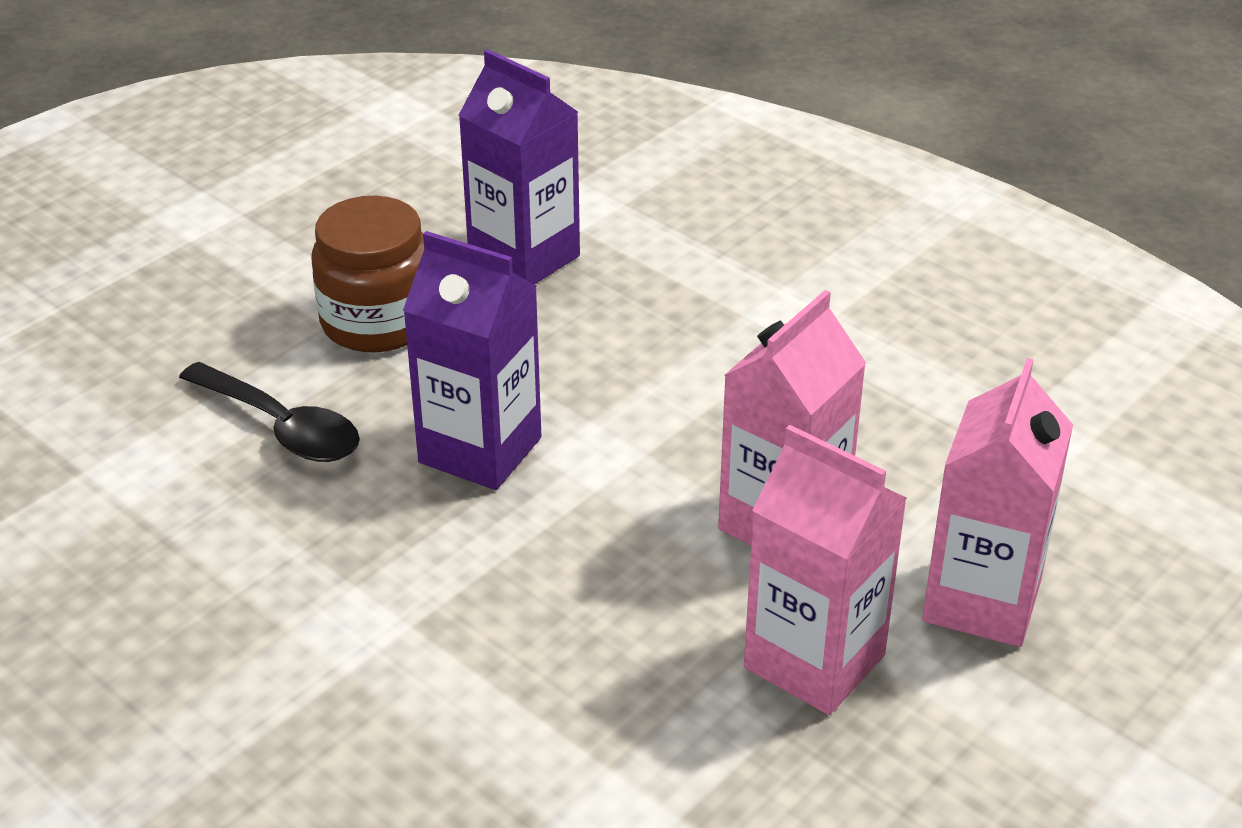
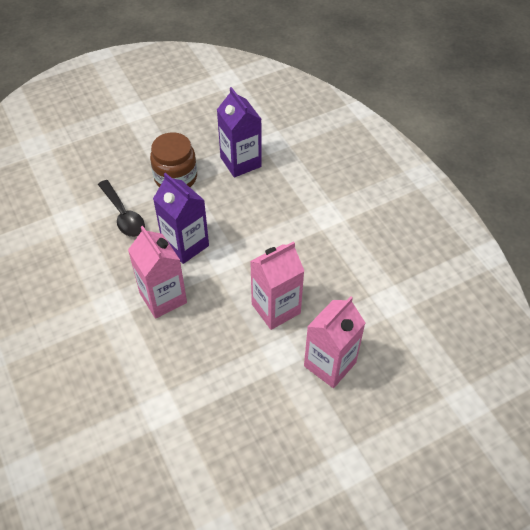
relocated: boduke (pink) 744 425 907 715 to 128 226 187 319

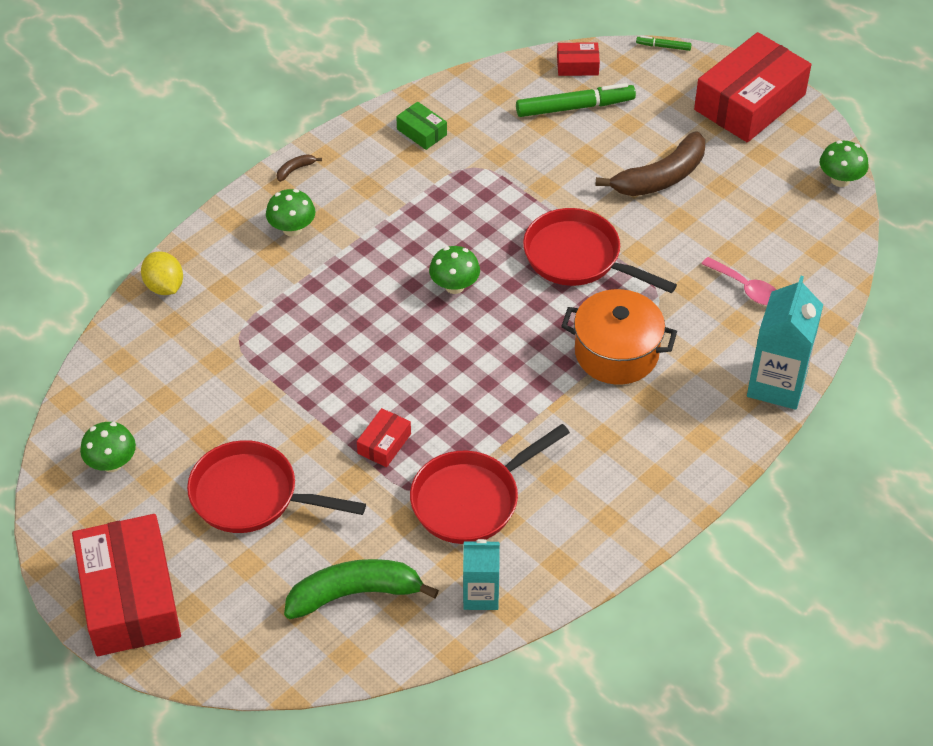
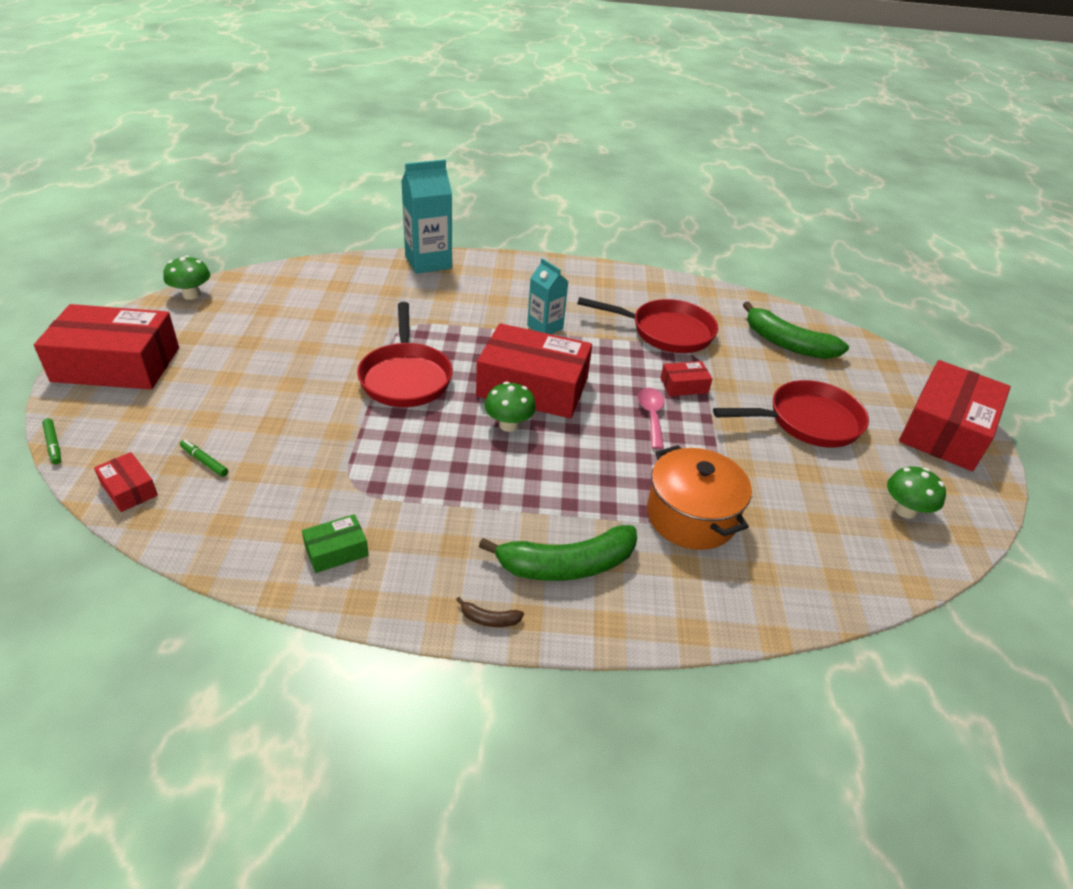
missing: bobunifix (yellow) 141 251 183 295; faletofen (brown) 595 131 705 196
appeared: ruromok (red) 476 323 592 419
relocated: boduke (turquoise) 463 539 500 610 to 527 258 569 334; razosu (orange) 561 289 677 385 to 647 445 752 550; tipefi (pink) 702 257 776 305 to 638 388 665 449
exchanged: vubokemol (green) 266 189 316 236 to faletofen (green) 479 525 637 581
spun: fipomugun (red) 187 440 366 533 = 713 380 869 448 75 degrees counterclockwise; ruromok (green) 396 101 447 150 = 302 514 369 573 60 degrees clockwise
size: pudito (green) 516 83 636 117 = 180 440 228 477 x0.47

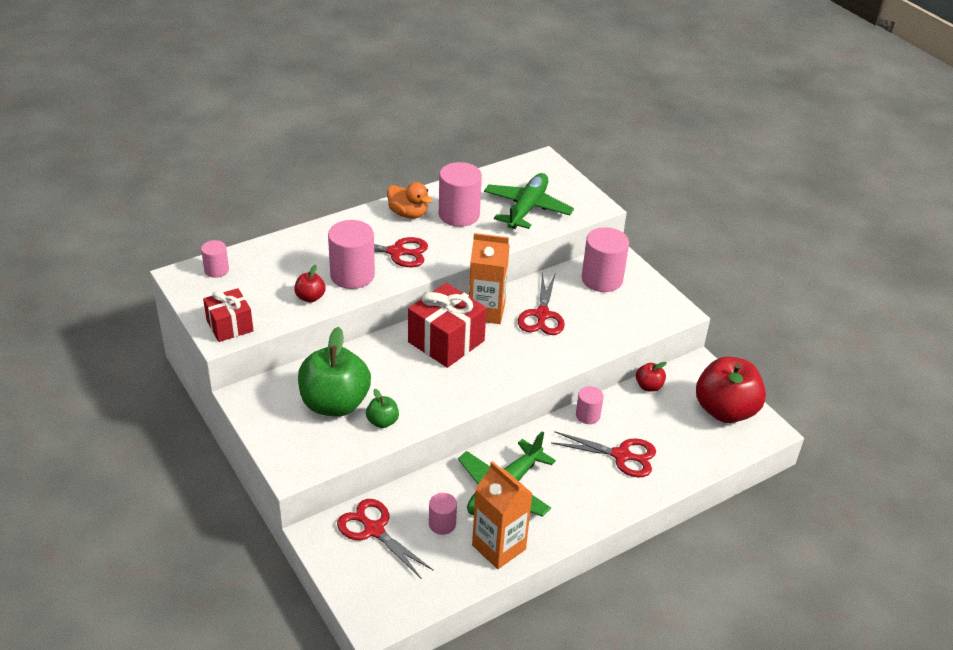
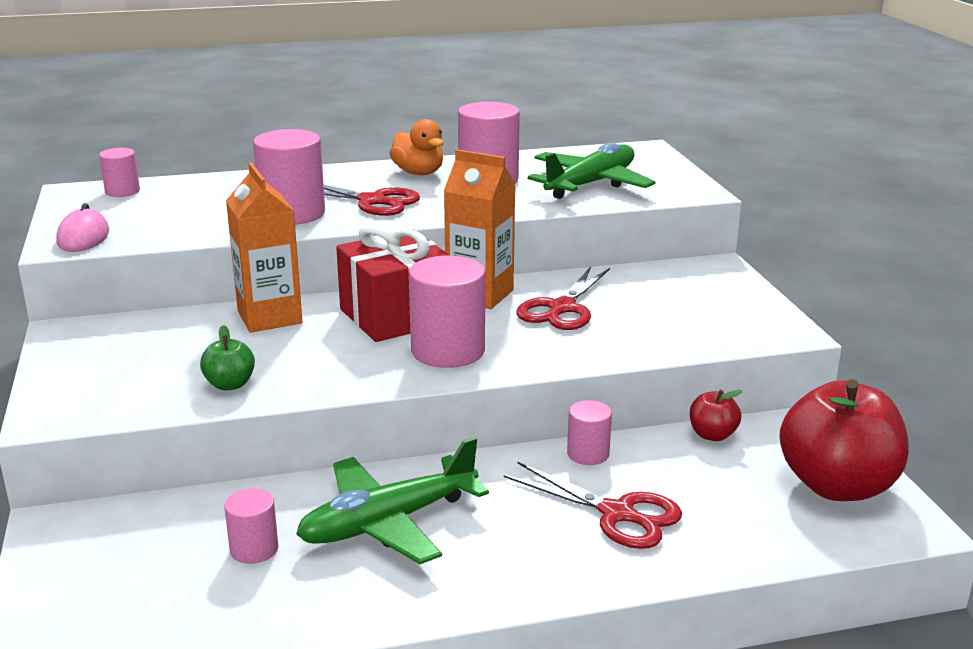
missing: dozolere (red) 294 265 326 302; dozolere (green) 298 327 371 416; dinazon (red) 337 499 434 579
relocated: boduke (orange) 472 461 533 569 to 226 162 302 333; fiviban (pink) 582 227 629 292 to 409 256 485 368
exchanged: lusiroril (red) 203 288 254 342 to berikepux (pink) 56 203 109 252

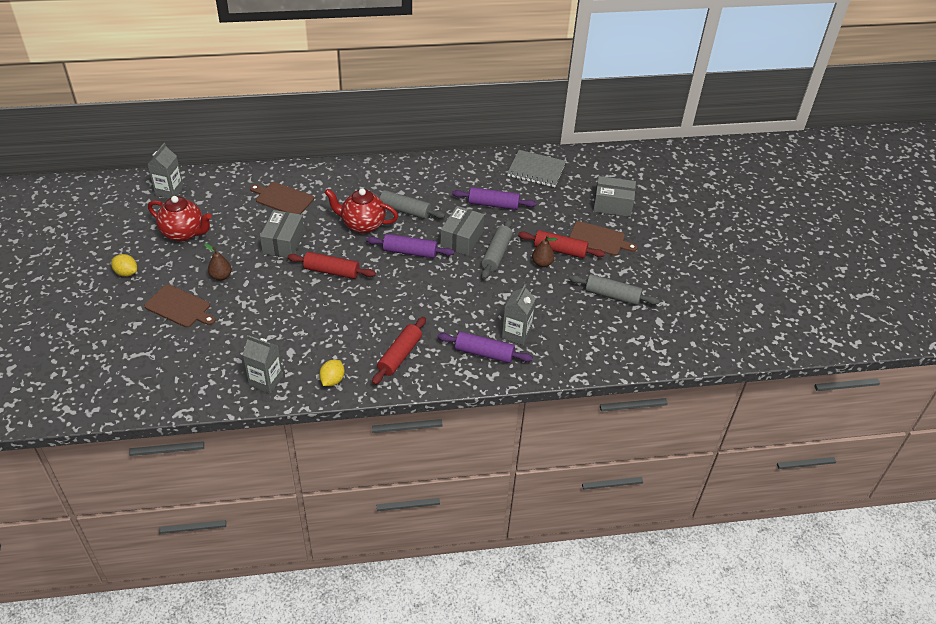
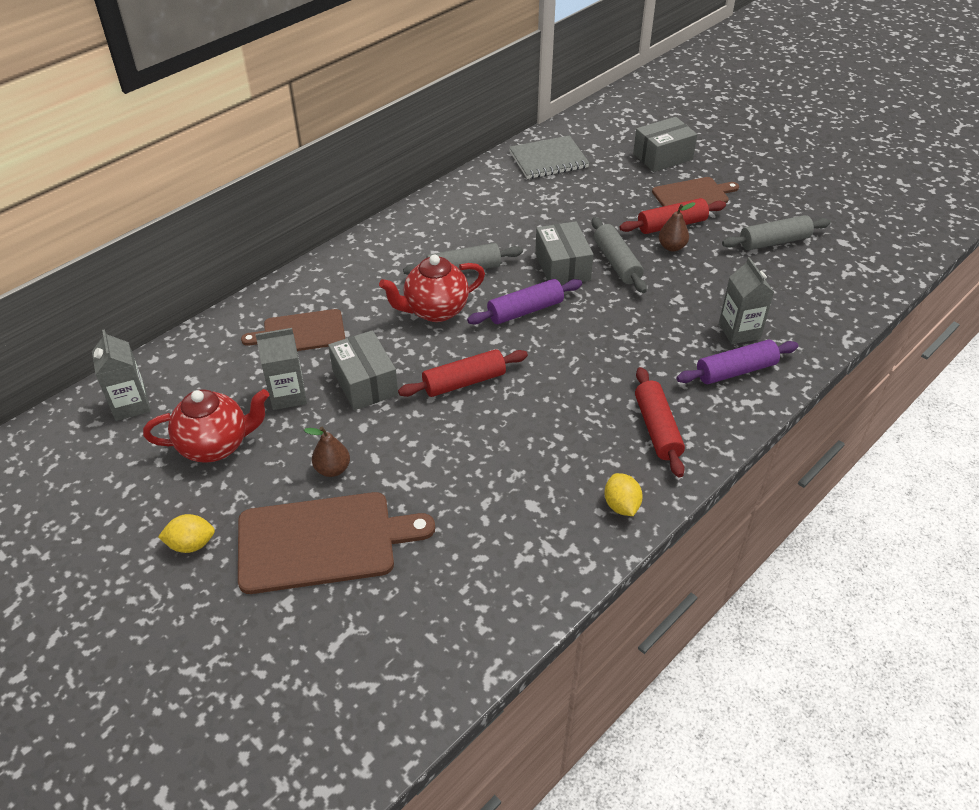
missing: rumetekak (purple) 452 187 536 210
relocated: boduke (grey) 243 335 283 394 to 255 328 307 410
size: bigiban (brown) 144 284 215 328 = 238 492 435 594 x1.59

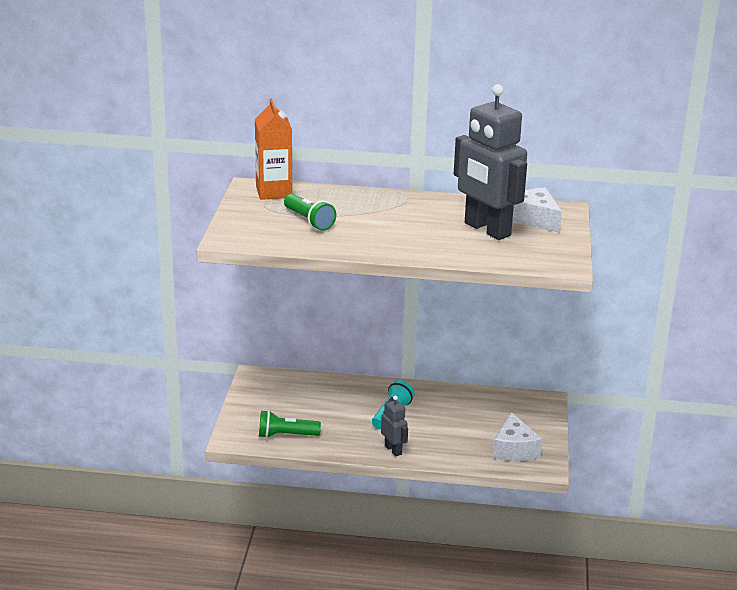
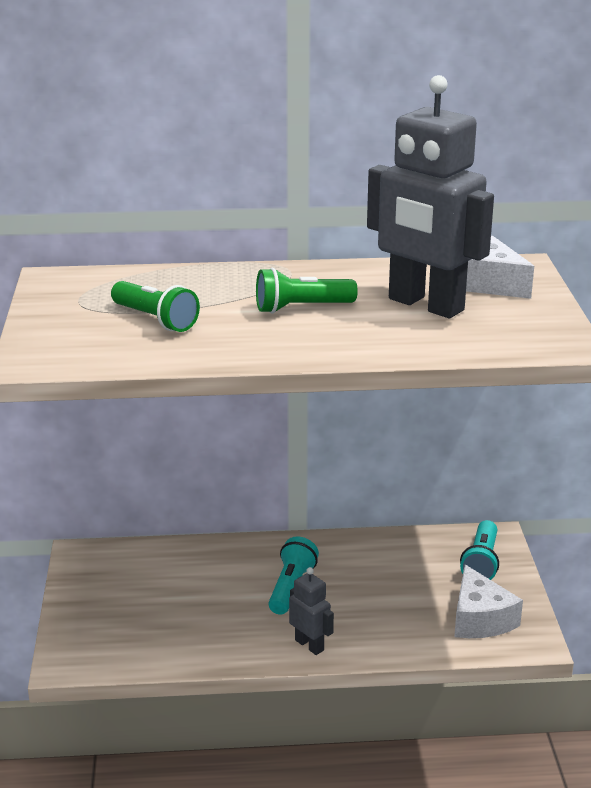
missing: boduke (orange) 255 99 292 200
appeared: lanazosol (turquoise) 460 520 499 580
relocated: lanazosol (green) 259 410 321 438 to 256 268 358 314

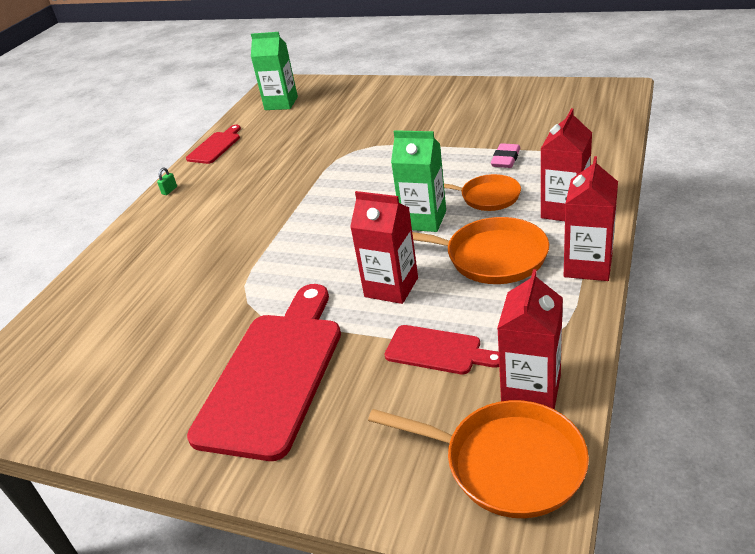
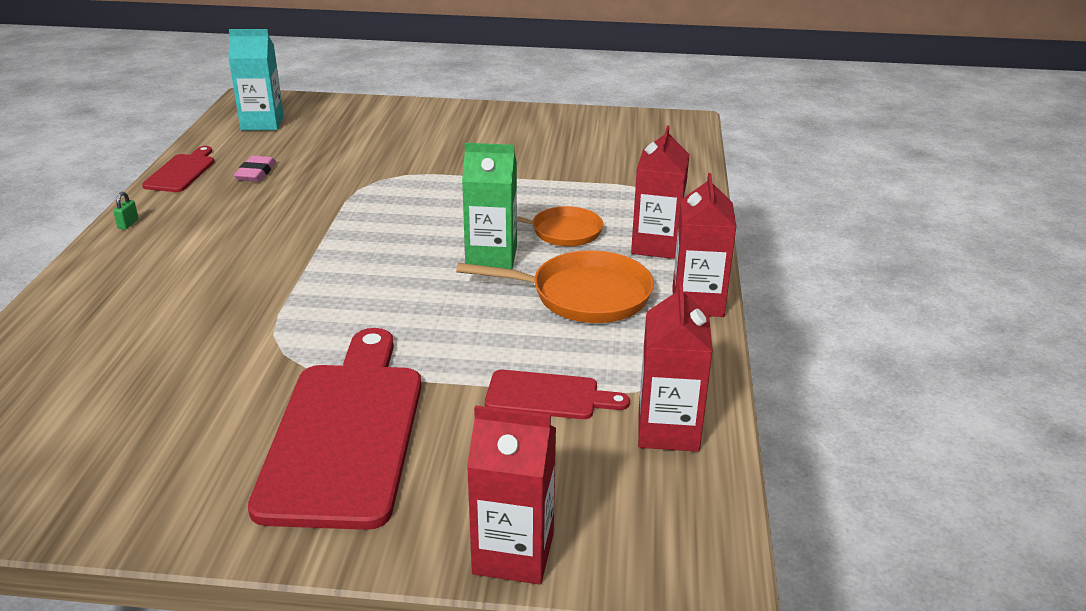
missing: fipomugun (orange) 368 400 589 518
relocated: boduke (red) 350 191 418 304 to 467 405 556 585; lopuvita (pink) 491 143 520 168 to 234 156 276 182
colour: boduke (green) 251 32 298 110 to boduke (turquoise) 228 29 284 130

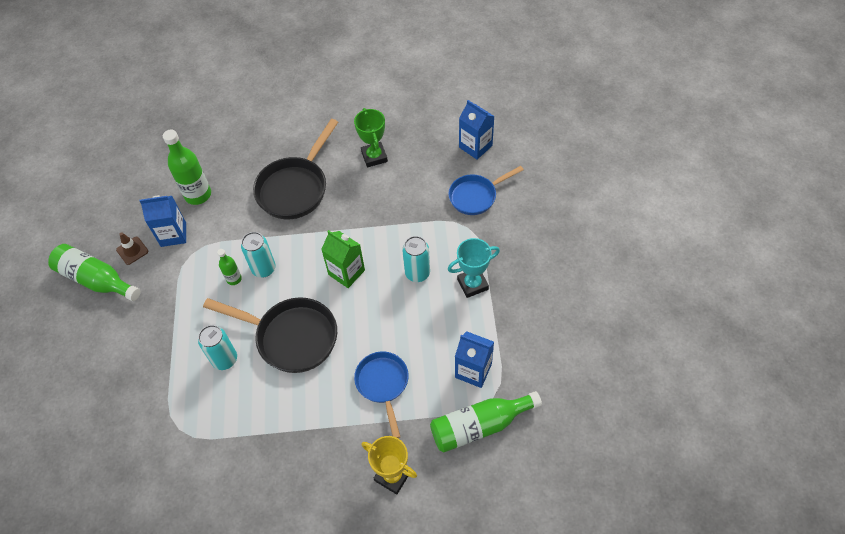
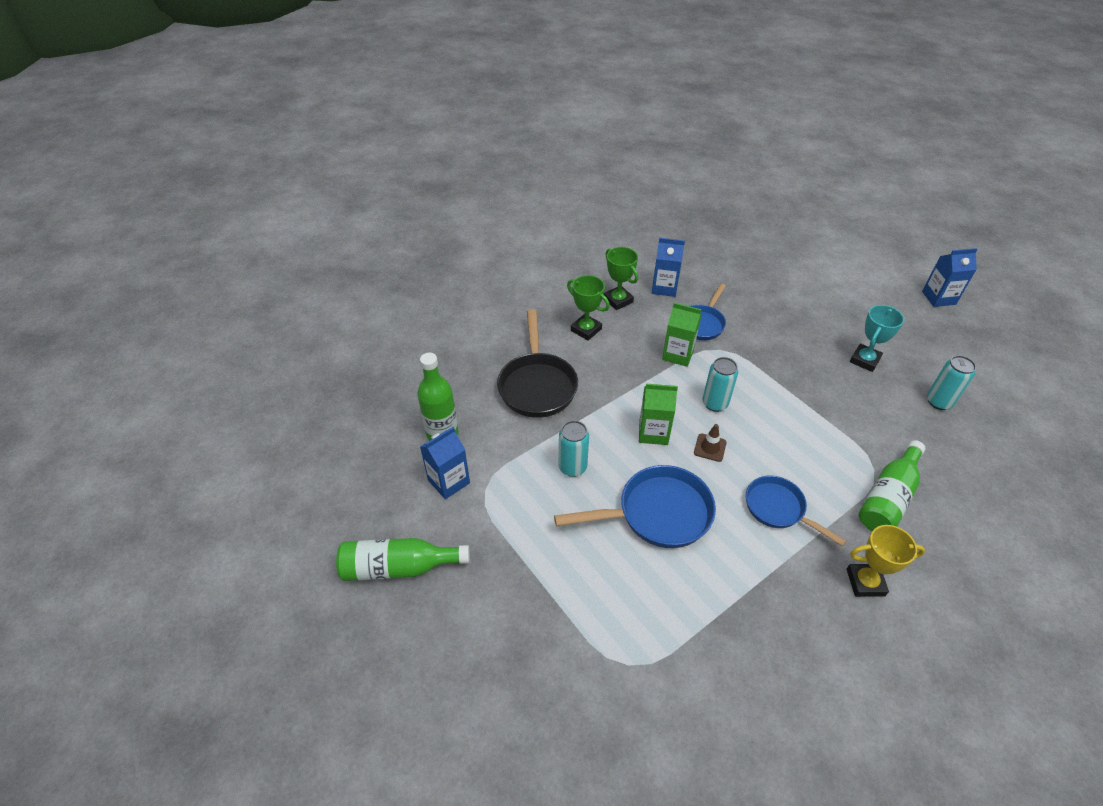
missing: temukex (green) 217 249 242 285
appeared: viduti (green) 604 247 638 310; boduke (green) 662 303 702 367
relocated: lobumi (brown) 116 232 148 265 to 694 424 727 462; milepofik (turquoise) 198 325 237 370 to 927 356 976 410; viduti (turquoise) 448 238 500 298 to 850 305 904 372; boduke (blue) 455 331 494 388 to 922 248 978 307
colour: fipomugun (black) 203 297 337 373 to fipomugun (blue) 554 465 716 548

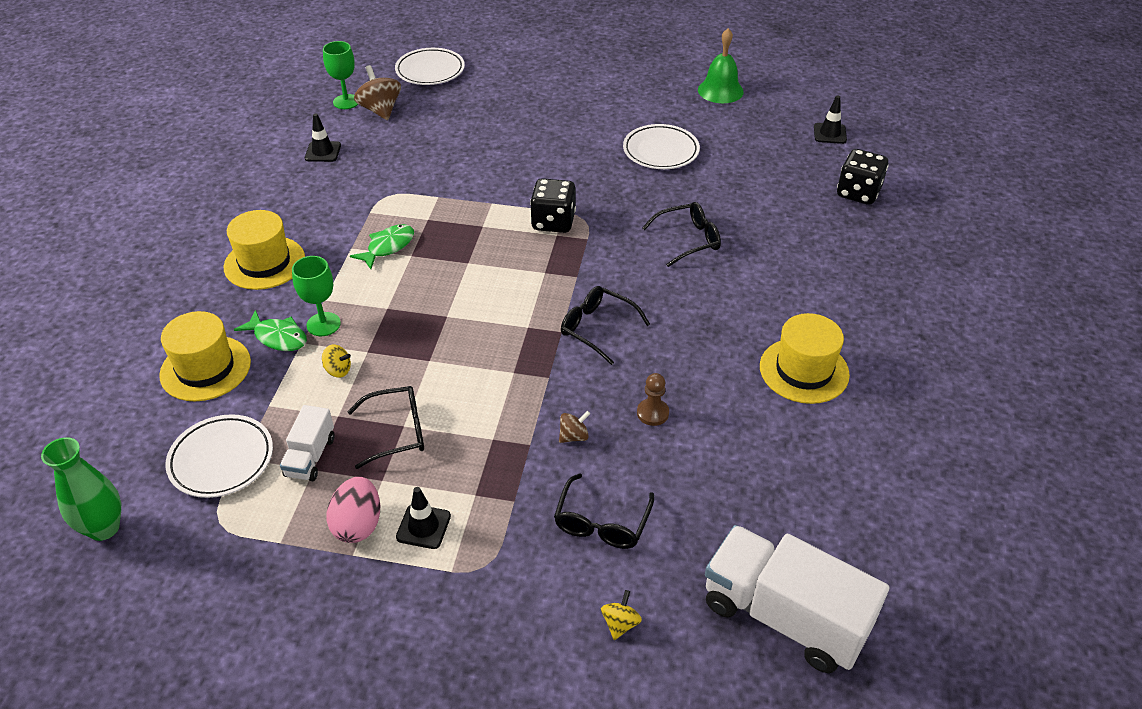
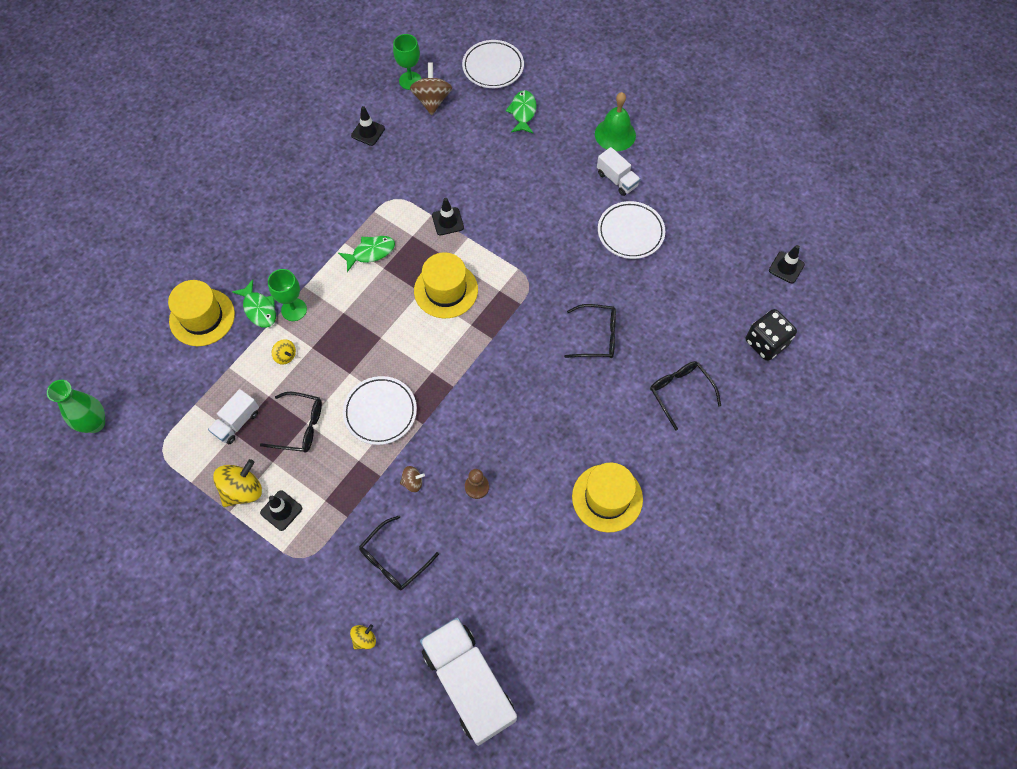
missing: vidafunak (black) 530 178 576 233
appeared: lobumi (black) 432 198 464 235; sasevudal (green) 506 90 537 133; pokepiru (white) 597 147 640 196
relocated: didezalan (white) 165 414 273 498 to 343 376 417 445; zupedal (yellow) 224 210 305 290 to 414 252 478 318; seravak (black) 561 286 650 365 to 650 361 721 431; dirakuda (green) 698 28 744 103 to 595 92 636 151
exchanged: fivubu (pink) 326 477 380 543 to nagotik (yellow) 213 459 262 507

